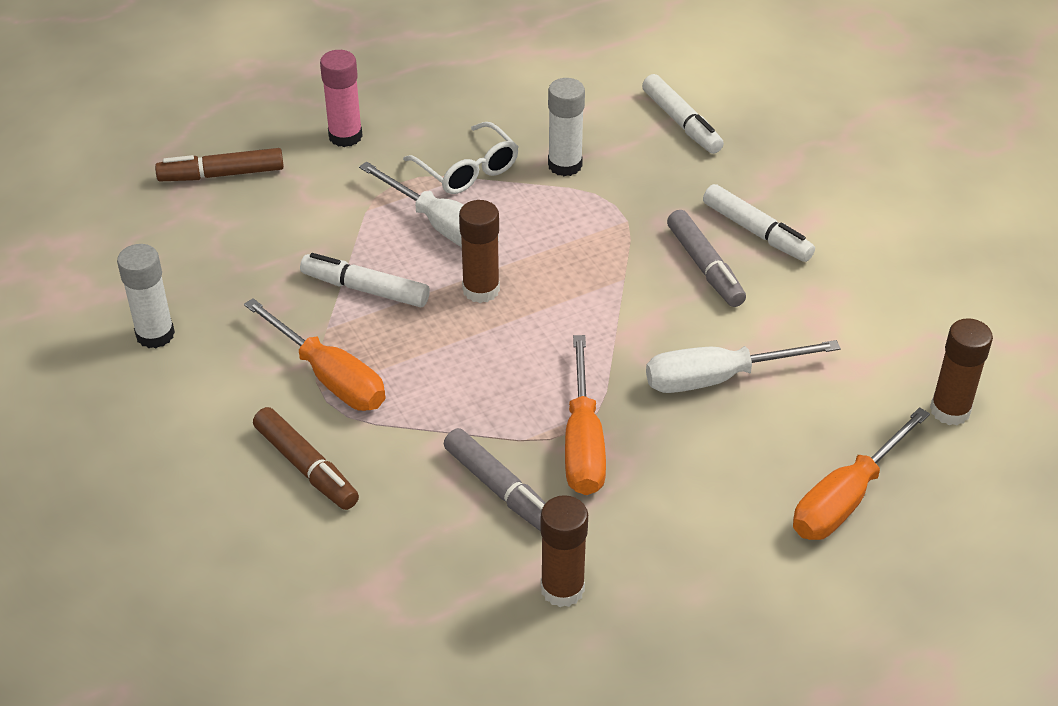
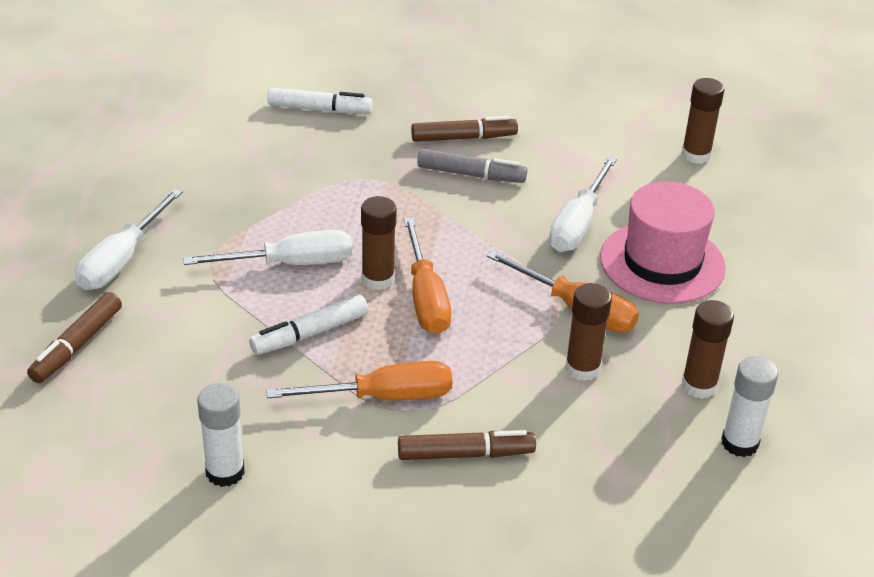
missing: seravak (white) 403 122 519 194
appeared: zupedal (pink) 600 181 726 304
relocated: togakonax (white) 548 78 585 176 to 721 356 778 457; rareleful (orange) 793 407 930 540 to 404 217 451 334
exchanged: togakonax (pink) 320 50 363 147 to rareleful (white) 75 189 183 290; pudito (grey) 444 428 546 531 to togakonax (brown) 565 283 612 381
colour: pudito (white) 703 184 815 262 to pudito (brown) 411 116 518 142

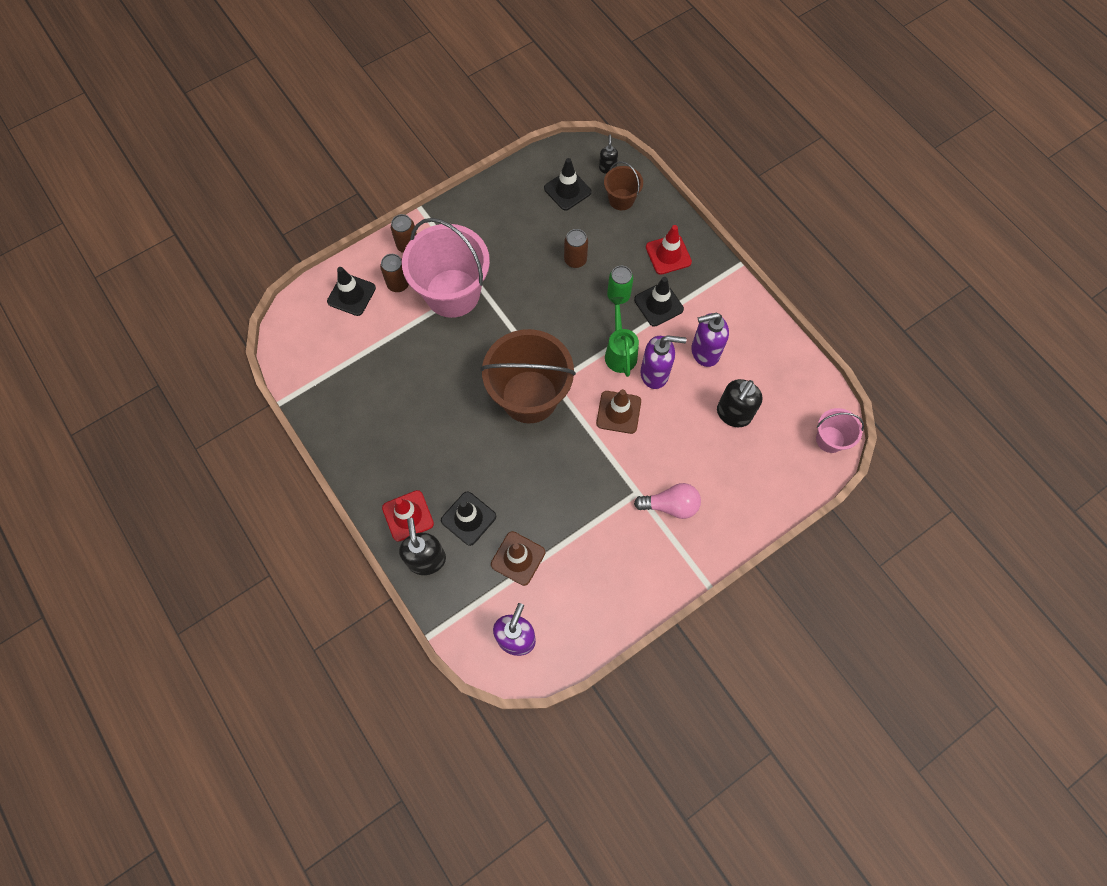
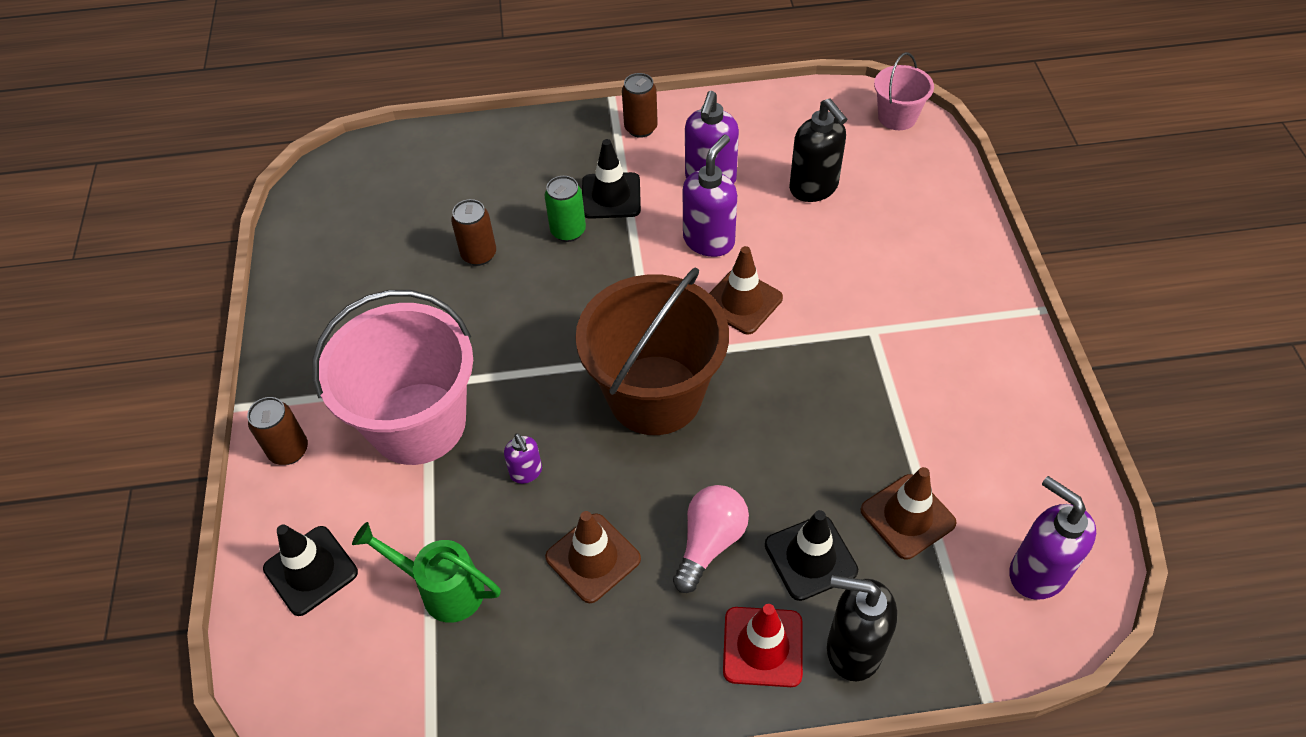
missing: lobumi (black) 544 158 592 211; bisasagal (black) 599 135 618 174; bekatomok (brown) 604 161 643 210; lobumi (red) 646 225 692 275
appeared: bisasagal (purple) 504 433 542 484; lobumi (brown) 545 511 641 603
relocated: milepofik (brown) 380 254 409 292 to 622 73 658 138; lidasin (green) 605 297 639 377 to 352 522 501 623; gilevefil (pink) 634 483 701 519 to 673 485 749 593

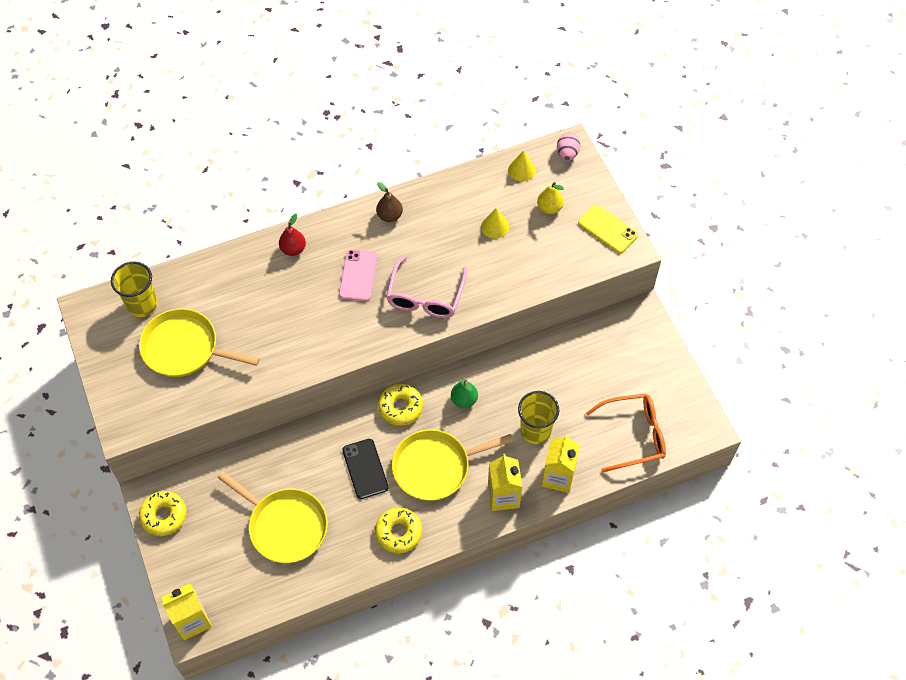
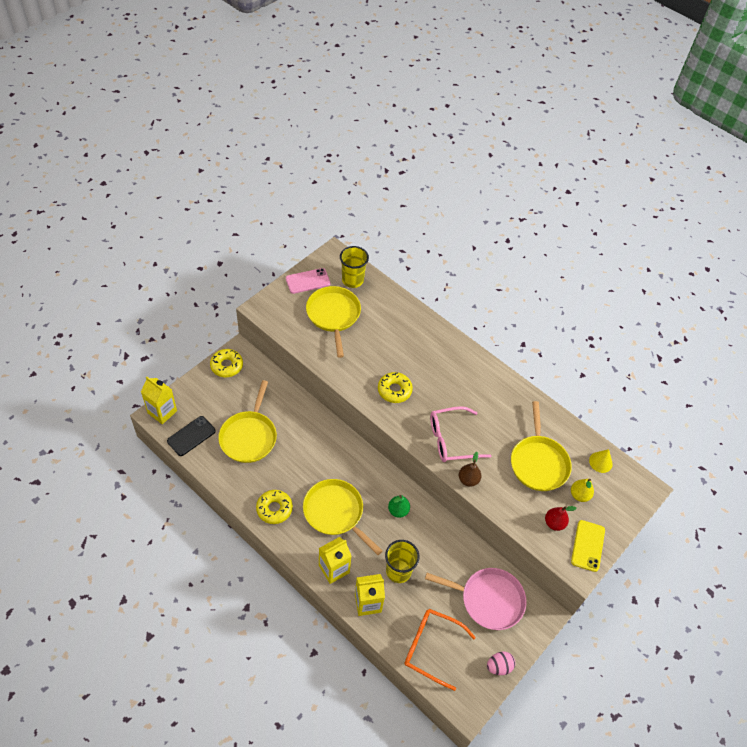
appeared: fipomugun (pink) 425 568 527 630
relocated: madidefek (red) 279 214 306 256 to 545 506 577 531; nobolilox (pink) 339 249 378 301 to 286 268 330 294; nobolilox (black) 342 439 389 499 to 167 416 216 456; madidefek (brown) 376 182 403 222 to 459 452 481 487; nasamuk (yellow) 378 384 423 426 to 378 372 413 403; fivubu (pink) 557 133 580 161 to 487 652 515 675
exchanged: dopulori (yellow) 481 208 509 239 to fipomugun (yellow) 511 401 572 491
spun: seravak (orange) 586 393 666 473 = 404 609 476 691 150 degrees clockwise

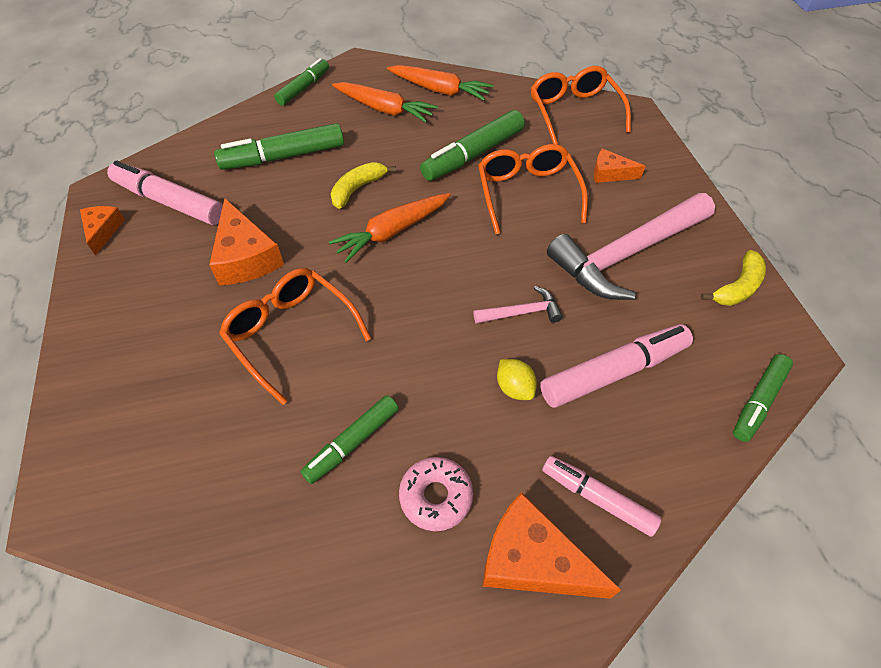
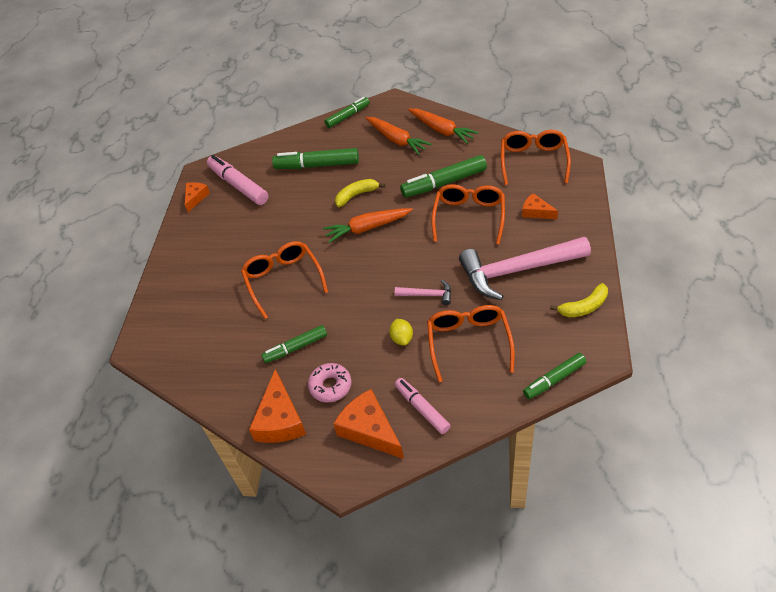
relocated: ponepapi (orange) 209 198 284 285 to 249 369 306 443
exchanged: pudito (pink) 540 324 693 408 to seravak (orange) 427 305 515 382

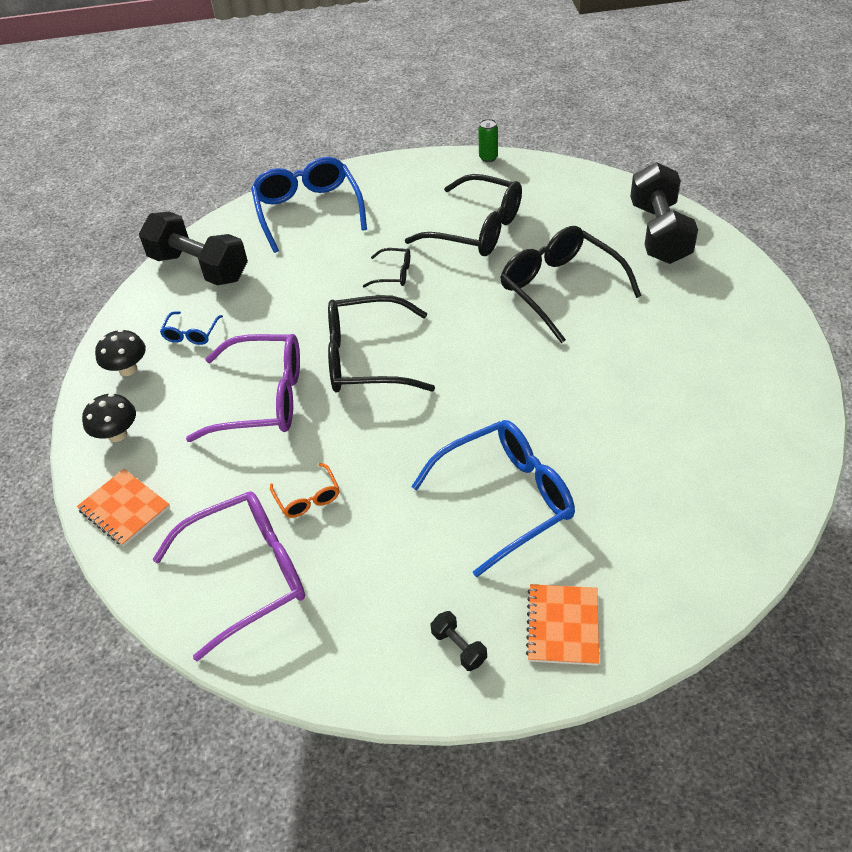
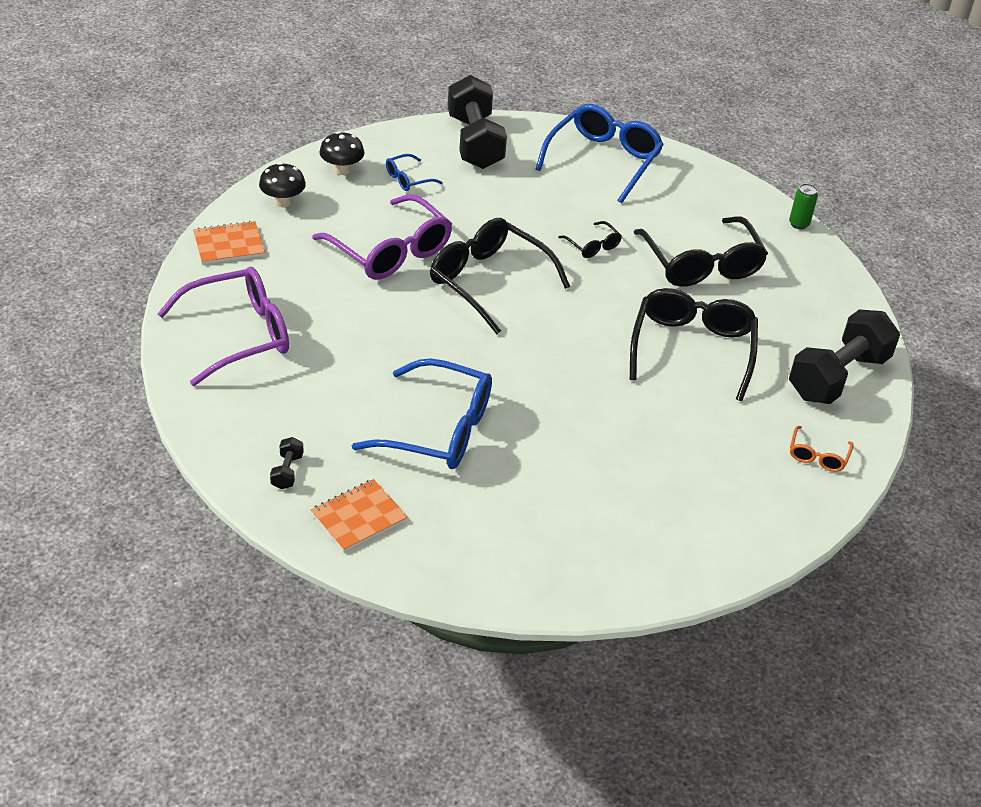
relocated: seravak (orange) 270 463 339 518 to 790 426 853 472
spun: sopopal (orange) 77 469 170 547 = 193 221 265 264 75 degrees clockwise; seravak (purple) 152 491 305 661 = 157 267 289 386 45 degrees counterclockwise

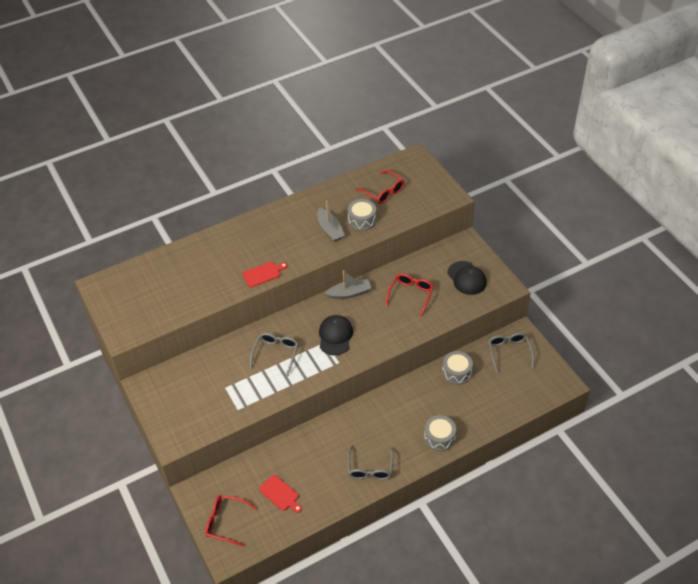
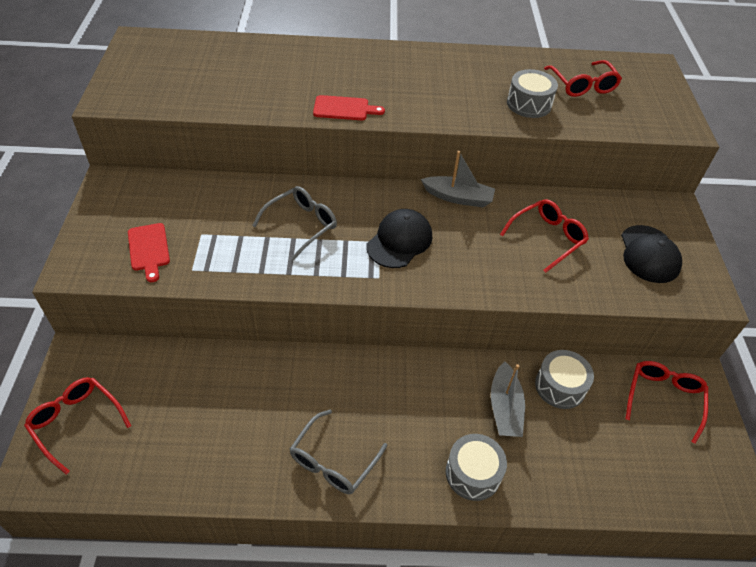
relocated: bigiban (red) 259 475 302 513 to 128 223 170 282; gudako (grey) 317 201 345 242 to 491 362 525 437
colour: seravak (grey) 488 333 534 373 to seravak (red) 625 361 708 444

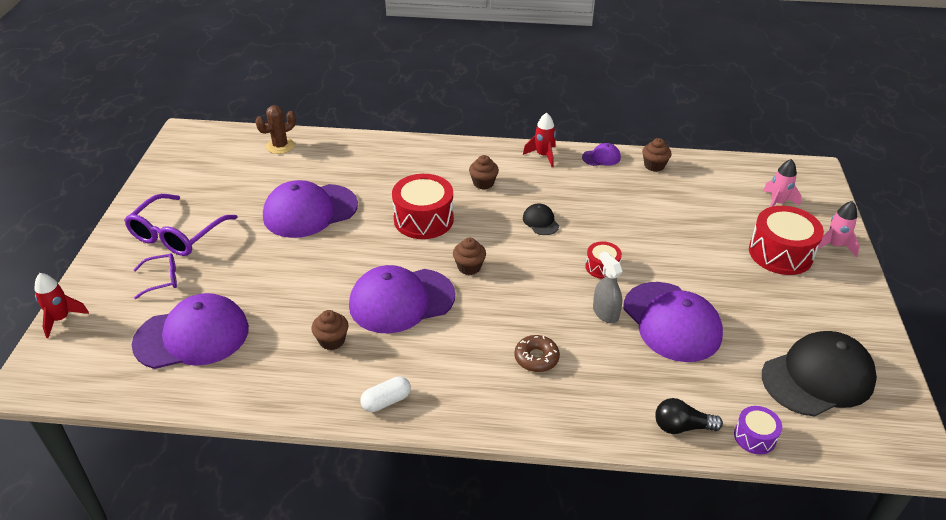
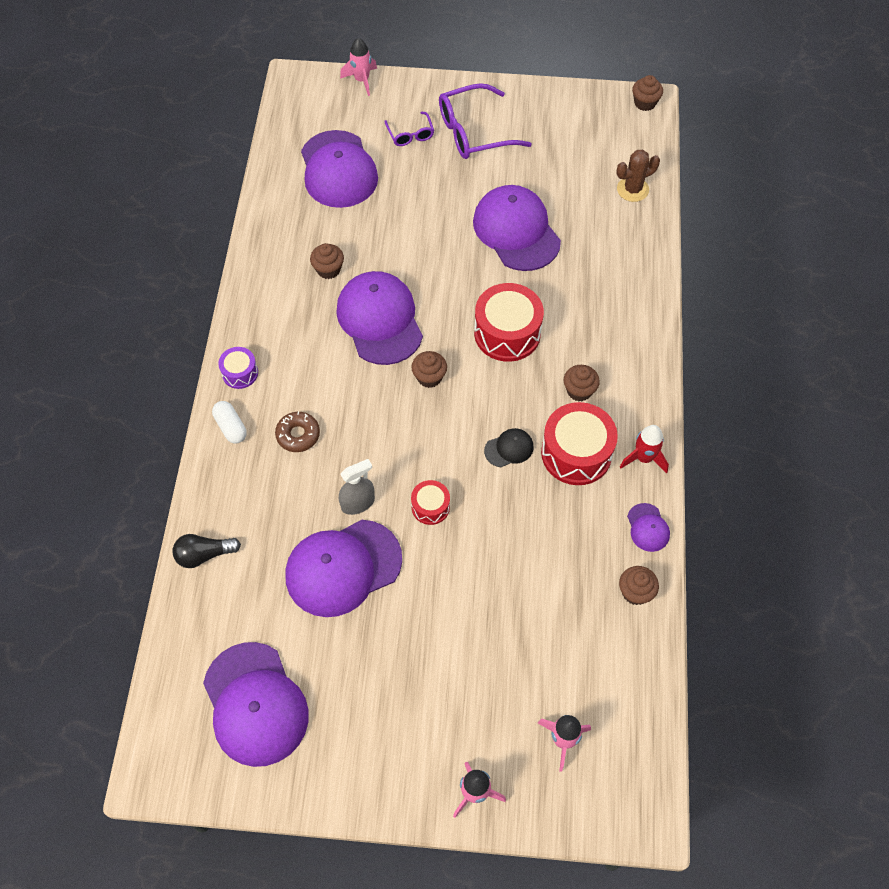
appeared: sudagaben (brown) 632 75 663 111
relocated: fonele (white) 360 376 411 412 to 212 401 247 444; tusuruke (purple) 734 406 782 455 to 218 347 258 389; tusuruke (red) 749 206 824 275 to 541 402 618 485
colour: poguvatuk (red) 34 273 89 338 to poguvatuk (pink) 340 38 377 96; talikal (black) 762 331 877 417 to talikal (purple) 203 642 309 767
spun: seravak (purple) 124 194 238 256 = 439 83 532 159 45 degrees counterclockwise; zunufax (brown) 255 105 296 154 = 616 150 660 202 75 degrees counterclockwise; gilevefil (black) 655 398 723 434 = 173 534 241 568 105 degrees counterclockwise

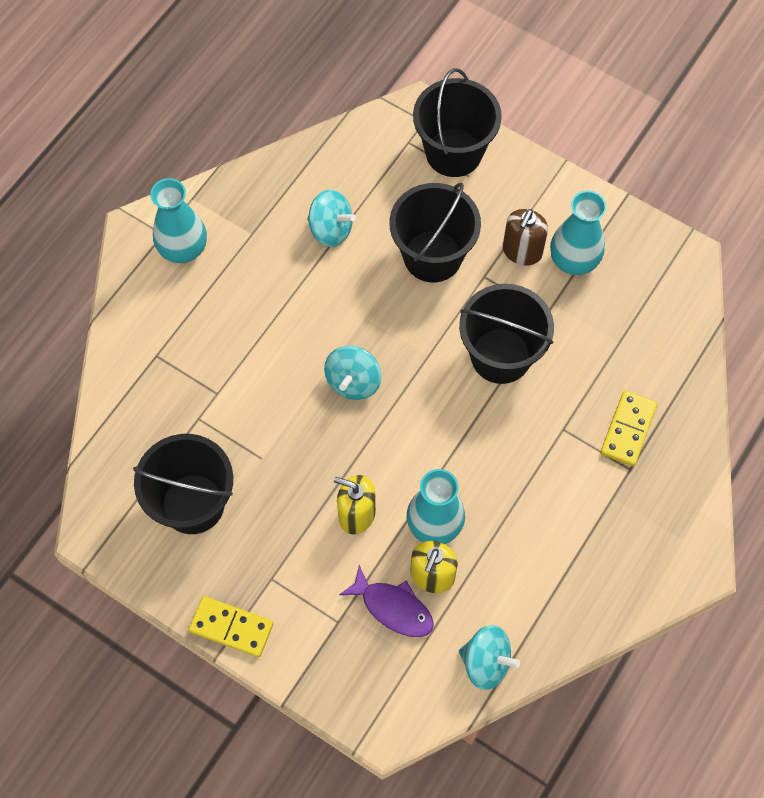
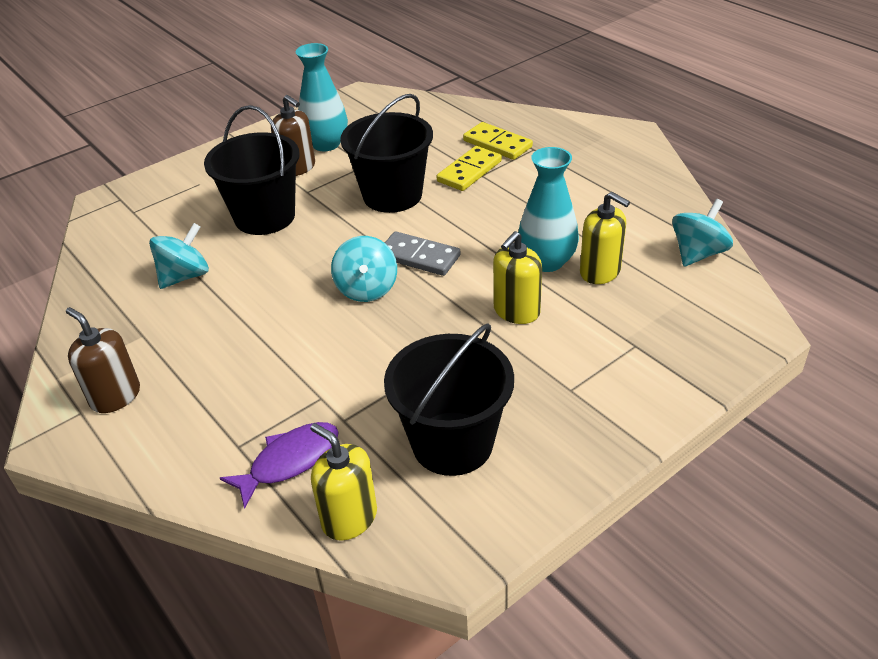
missing: bekatomok (black) 413 68 502 177
appeared: bisasagal (yellow) 310 423 377 540; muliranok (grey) 385 231 461 276
relocated: muliranok (yellow) 189 596 273 657 to 437 146 502 191; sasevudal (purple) 339 565 434 637 to 220 422 339 509
exchanged: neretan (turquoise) 150 178 207 263 to bisasagal (brown) 66 307 140 413
spun: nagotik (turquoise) 324 345 381 400 = 331 236 397 302 45 degrees clockwise

